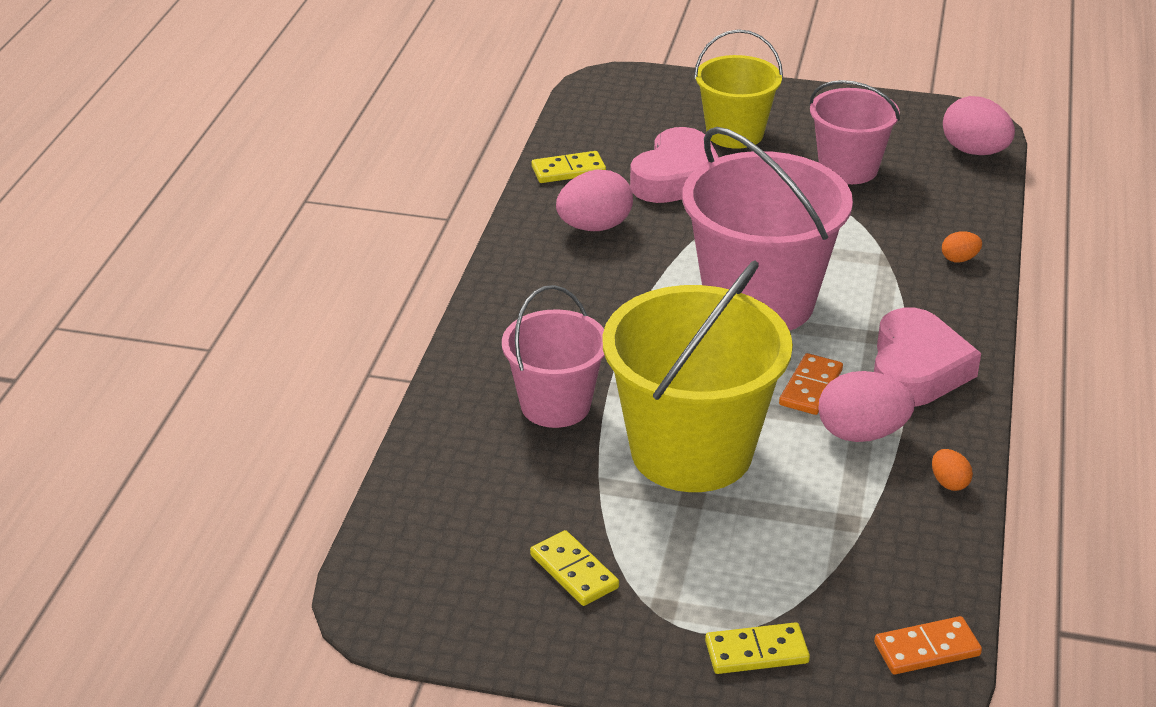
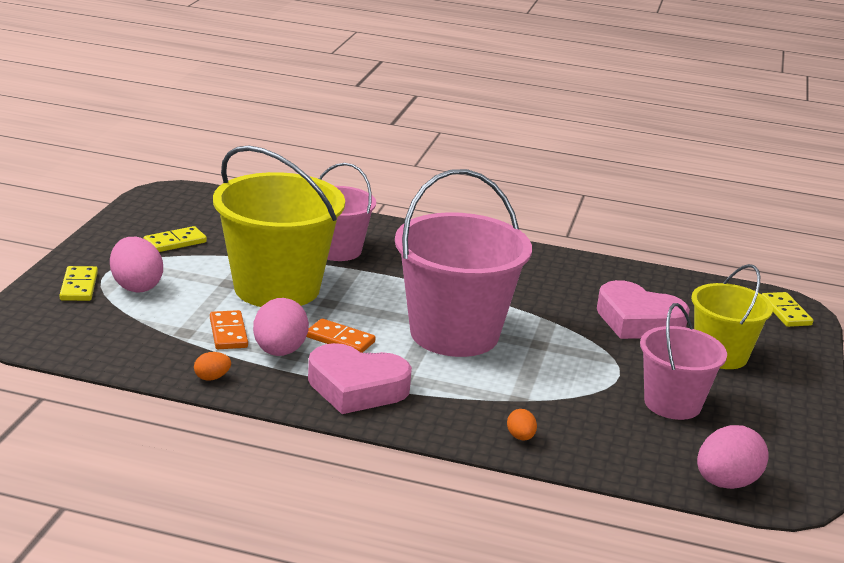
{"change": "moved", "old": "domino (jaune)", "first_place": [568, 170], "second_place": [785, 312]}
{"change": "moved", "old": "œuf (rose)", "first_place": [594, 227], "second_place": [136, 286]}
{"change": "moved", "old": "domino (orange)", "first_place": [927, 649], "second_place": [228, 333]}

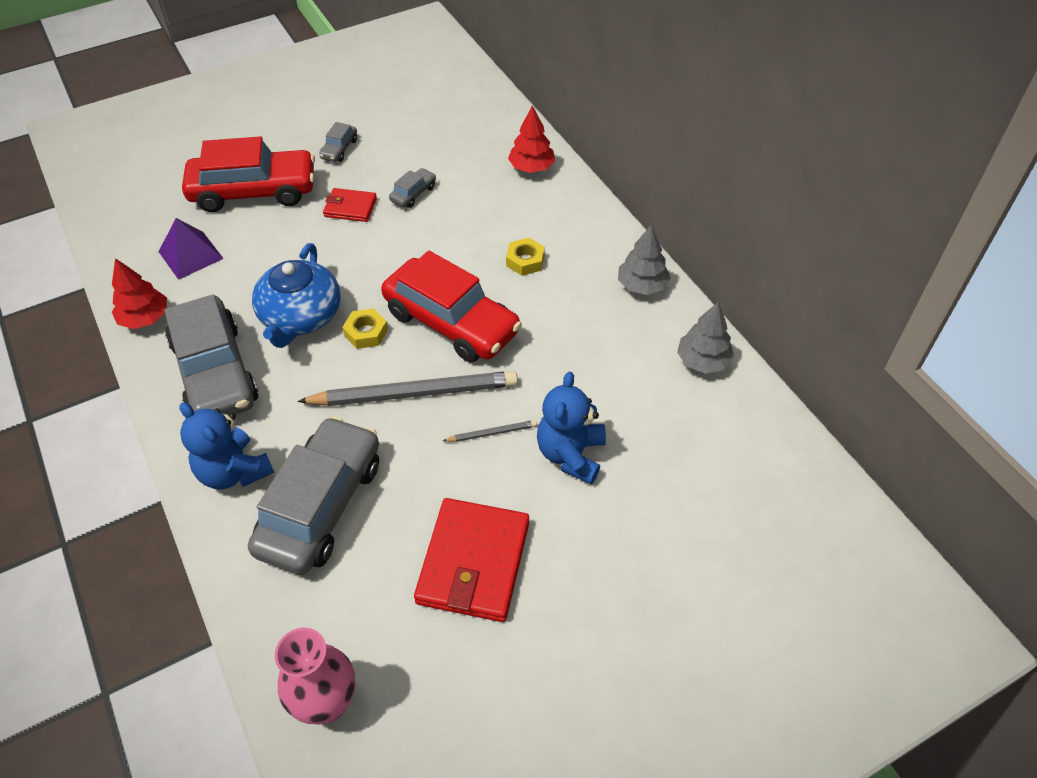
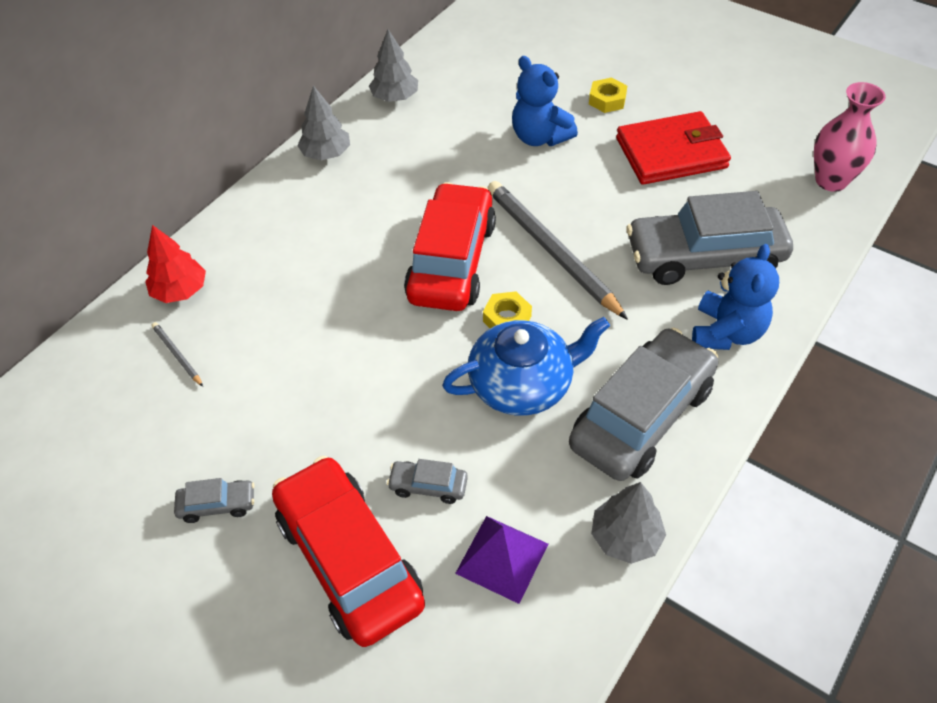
{"change": "removed", "old": "portefeuille (rouge)", "first_place": [350, 207]}
{"change": "moved", "old": "voiture (gris)", "first_place": [413, 194], "second_place": [428, 486]}
{"change": "moved", "old": "crayon (gris)", "first_place": [492, 433], "second_place": [177, 355]}
{"change": "moved", "old": "écrou (jaune)", "first_place": [525, 261], "second_place": [607, 100]}
{"change": "recoloured", "old": "arbre (rouge)", "new": "arbre (gris)", "first_place": [145, 318], "second_place": [625, 537]}
{"change": "turned", "old": "ours en peluche (bleu)", "first_place": [570, 454], "second_place": [539, 137], "degrees": 60}

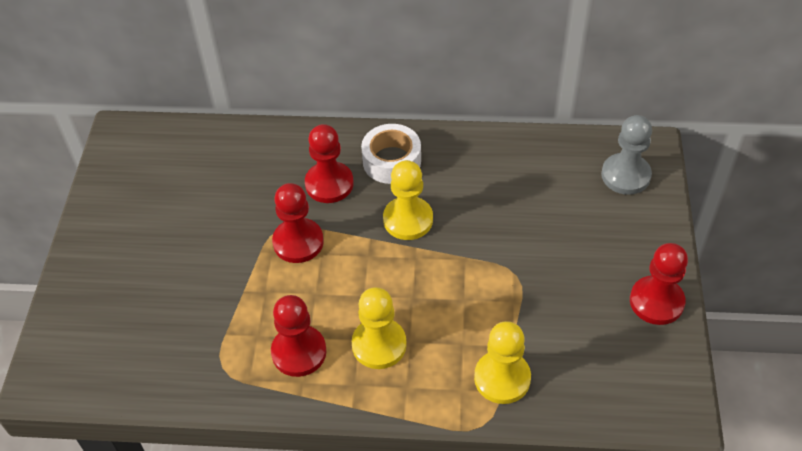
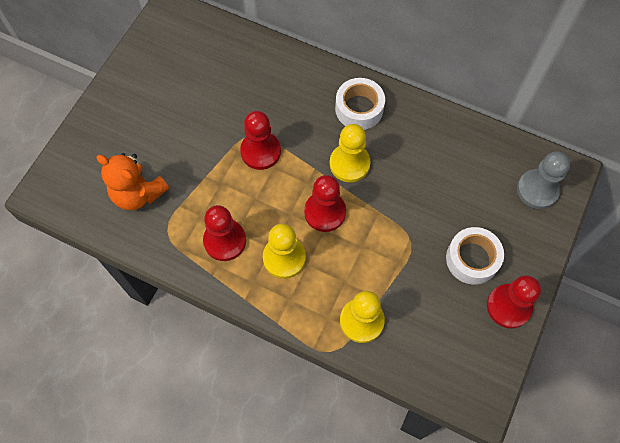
{"change": "added", "new": "ours en peluche (orange)", "second_place": [138, 194]}
{"change": "added", "new": "ruban adhésif (blanc)", "second_place": [472, 259]}
{"change": "moved", "old": "pion (rouge)", "first_place": [329, 184], "second_place": [325, 212]}

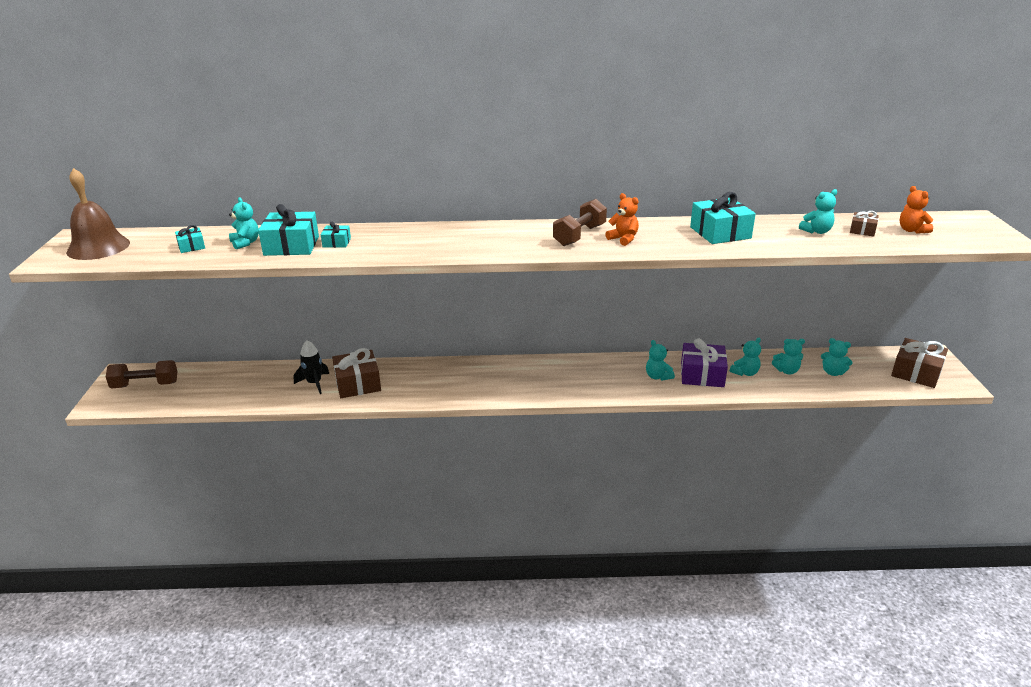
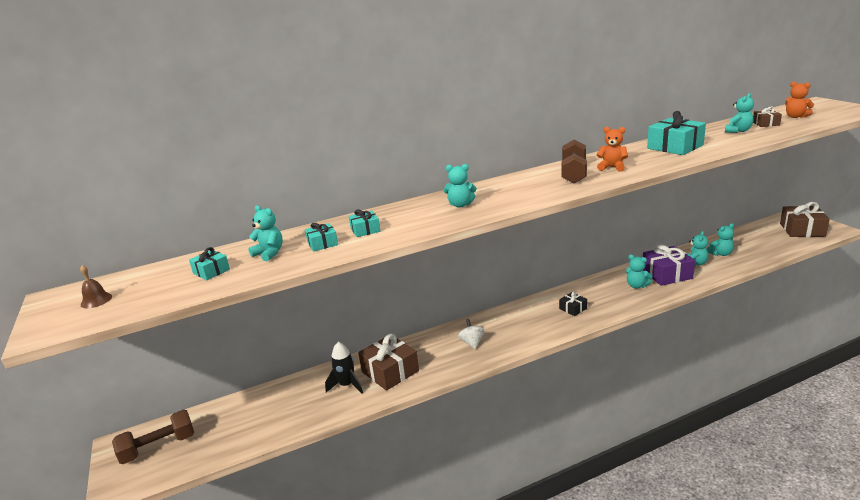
{"change": "added", "new": "toupie (blanc)", "second_place": [472, 343]}
{"change": "added", "new": "cadeau (noir)", "second_place": [573, 308]}
{"change": "moved", "old": "ours en peluche (turquoise)", "first_place": [833, 372], "second_place": [460, 205]}
{"change": "resized", "old": "cloche (marron)", "first_place": [98, 247], "second_place": [96, 300], "factor": 0.42}
{"change": "resized", "old": "cadeau (turquoise)", "first_place": [291, 246], "second_place": [322, 244], "factor": 0.52}

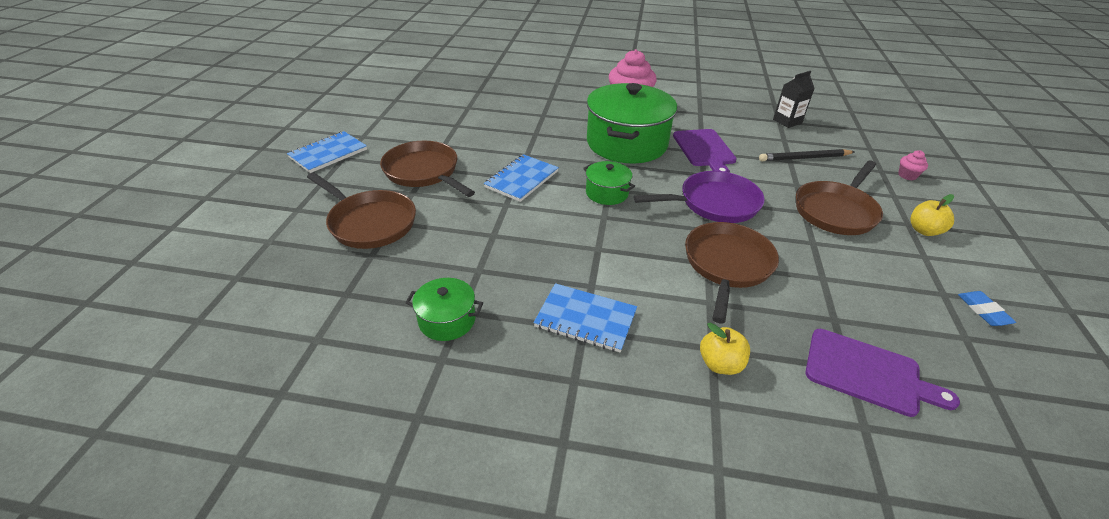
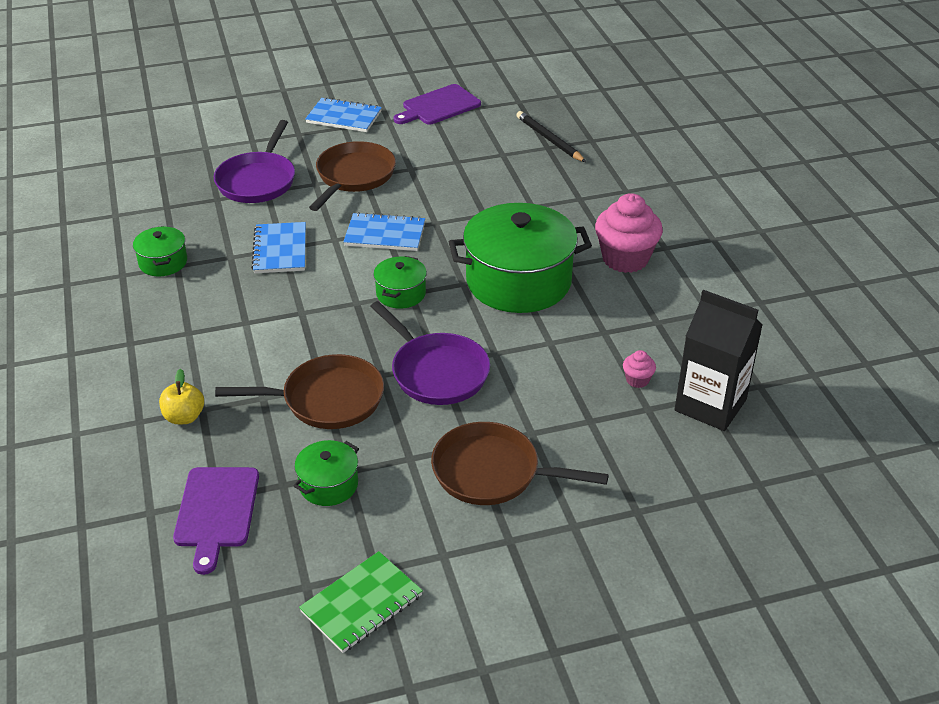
{"change": "removed", "old": "pomme (jaune)", "first_place": [924, 230]}
{"change": "added", "new": "marmite (vert)", "second_place": [328, 485]}
{"change": "moved", "old": "carnet (bleu)", "first_place": [585, 319], "second_place": [280, 250]}
{"change": "moved", "old": "planche à découper (violet)", "first_place": [704, 150], "second_place": [438, 106]}
{"change": "moved", "old": "crayon (noir)", "first_place": [804, 158], "second_place": [549, 139]}
{"change": "moved", "old": "muffin (rose)", "first_place": [907, 175], "second_place": [637, 380]}
{"change": "replaced", "old": "gomme (bleu)", "new": "carnet (vert)", "first_place": [983, 311], "second_place": [361, 603]}
{"change": "recoloured", "old": "poêle (marron)", "new": "poêle (violet)", "first_place": [370, 222], "second_place": [258, 181]}
{"change": "resized", "old": "brique de lait (noir)", "first_place": [787, 121], "second_place": [710, 405], "factor": 1.72}

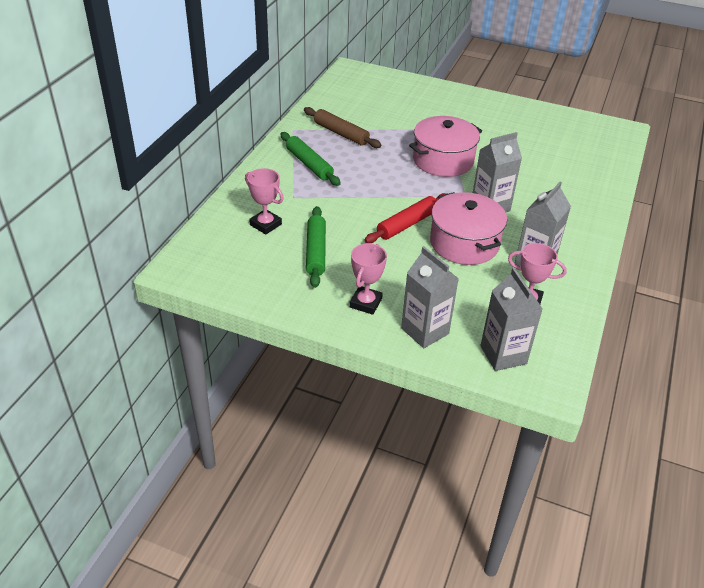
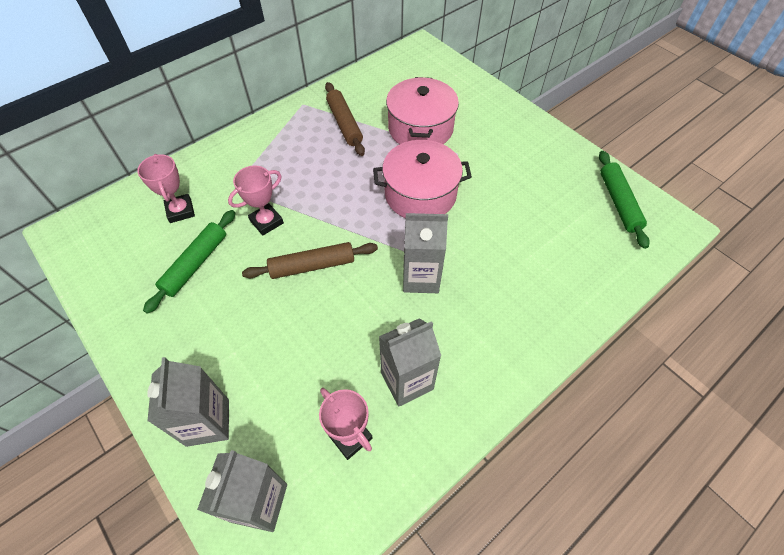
{"change": "moved", "old": "rouleau à pâtisserie (vert)", "first_place": [309, 164], "second_place": [618, 202]}
{"change": "moved", "old": "trophée (rose)", "first_place": [366, 303], "second_place": [266, 222]}
{"change": "moved", "old": "marmite (rose)", "first_place": [464, 243], "second_place": [420, 128]}
{"change": "recoloured", "old": "rouleau à pâtisserie (rouge)", "new": "rouleau à pâtisserie (marron)", "first_place": [407, 224], "second_place": [312, 265]}

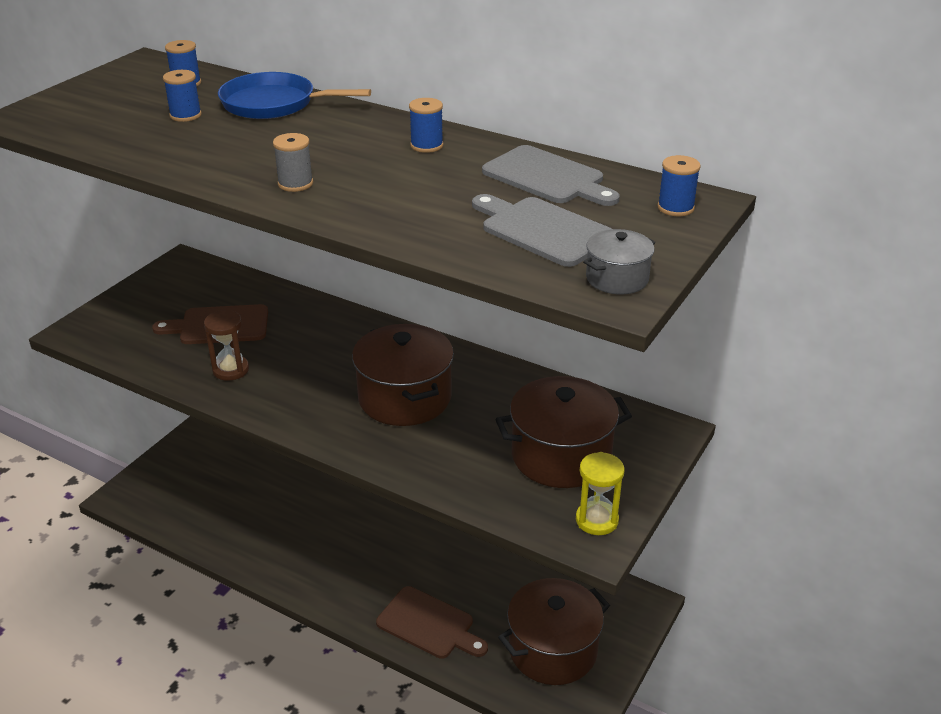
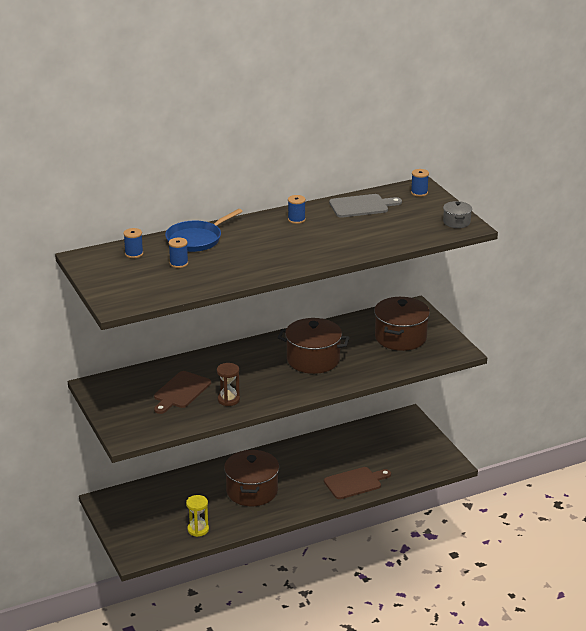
{"change": "removed", "old": "bobine (gris)", "first_place": [295, 184]}
{"change": "removed", "old": "planche à découper (gris)", "first_place": [543, 230]}
{"change": "moved", "old": "marmite (marron)", "first_place": [553, 650], "second_place": [252, 491]}
{"change": "moved", "old": "sablier (jaune)", "first_place": [597, 520], "second_place": [198, 530]}

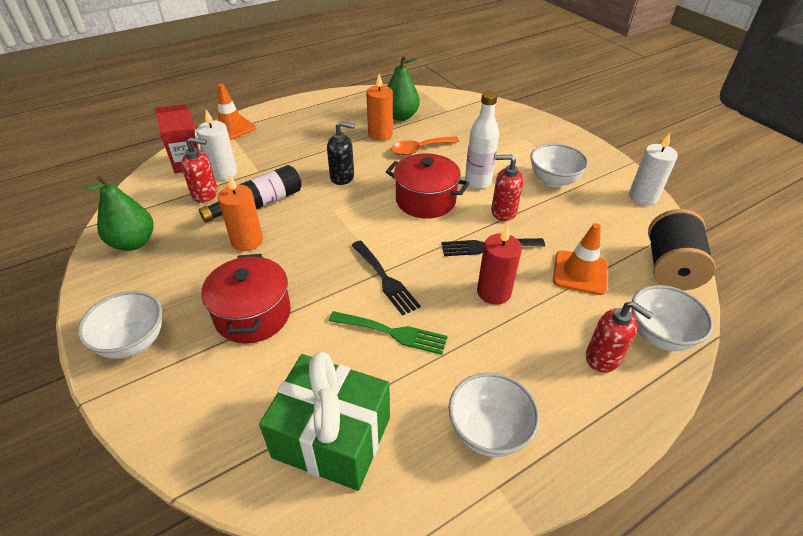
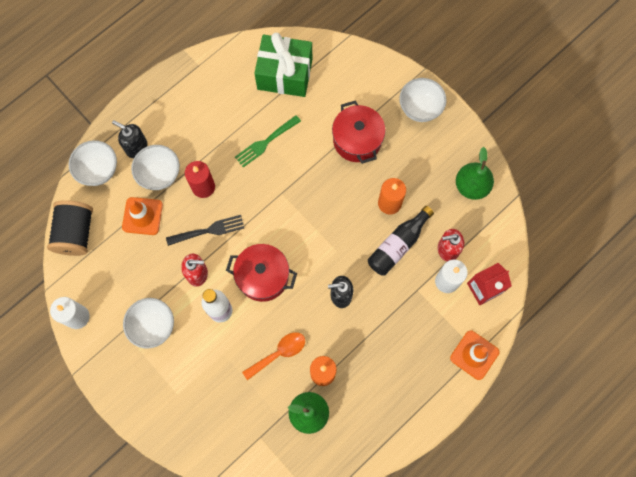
{"change": "removed", "old": "fourchette (noir)", "first_place": [385, 279]}
{"change": "moved", "old": "bol (blanc)", "first_place": [488, 431], "second_place": [159, 174]}
{"change": "recoloured", "old": "distributeur de savon (rouge)", "new": "distributeur de savon (noir)", "first_place": [603, 358], "second_place": [136, 147]}
{"change": "turned", "old": "fourchette (vert)", "first_place": [393, 333], "second_place": [265, 142], "degrees": -45}

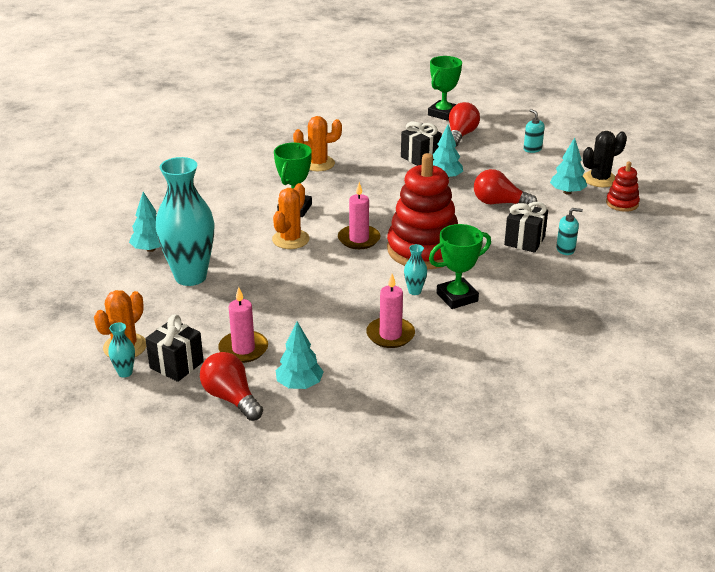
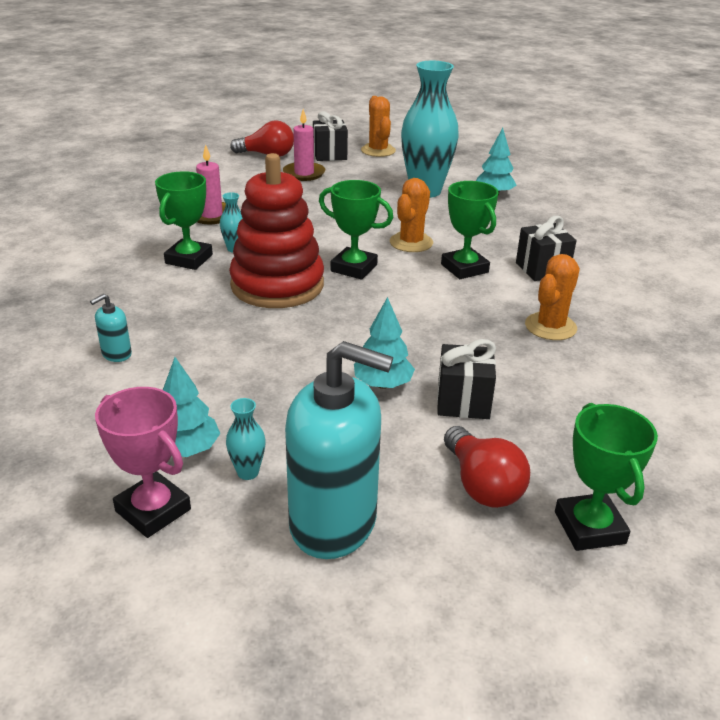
{"change": "removed", "old": "arbre (turquoise)", "first_place": [299, 384]}
{"change": "removed", "old": "ampoule (rouge)", "first_place": [499, 203]}
{"change": "removed", "old": "jouet à empiler (rouge)", "first_place": [622, 203]}
{"change": "moved", "old": "vase (turquoise)", "first_place": [125, 372], "second_place": [248, 472]}
{"change": "moved", "old": "cadeau (noir)", "first_place": [524, 241], "second_place": [542, 269]}
{"change": "replaced", "old": "bougie (rose)", "new": "trophée (vert)", "first_place": [359, 239], "second_place": [354, 268]}
{"change": "replaced", "old": "cactus (noir)", "new": "trophée (rose)", "first_place": [599, 179], "second_place": [153, 510]}
{"change": "turned", "old": "cactus (orange)", "first_place": [290, 239], "second_place": [411, 242], "degrees": 45}
{"change": "resized", "old": "distributeur de savon (turquoise)", "first_place": [532, 149], "second_place": [333, 523], "factor": 2.4}

